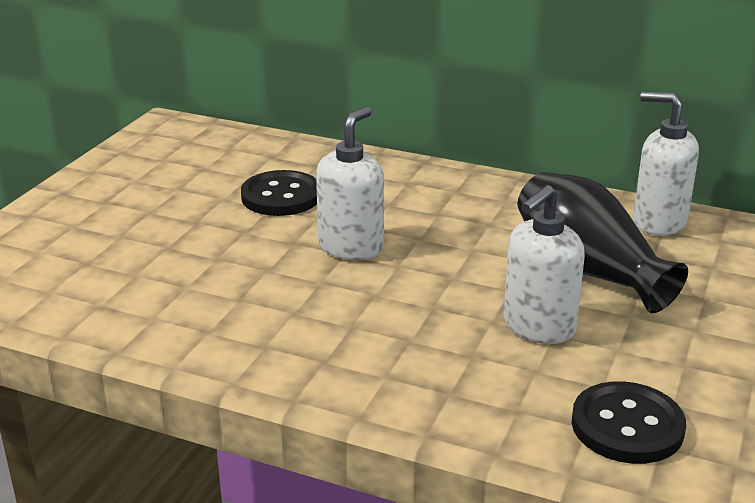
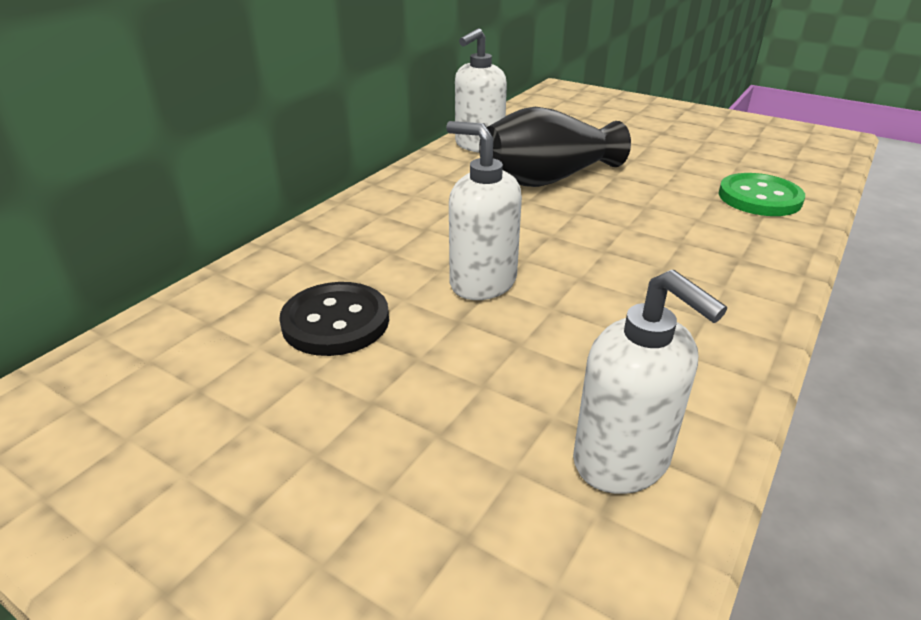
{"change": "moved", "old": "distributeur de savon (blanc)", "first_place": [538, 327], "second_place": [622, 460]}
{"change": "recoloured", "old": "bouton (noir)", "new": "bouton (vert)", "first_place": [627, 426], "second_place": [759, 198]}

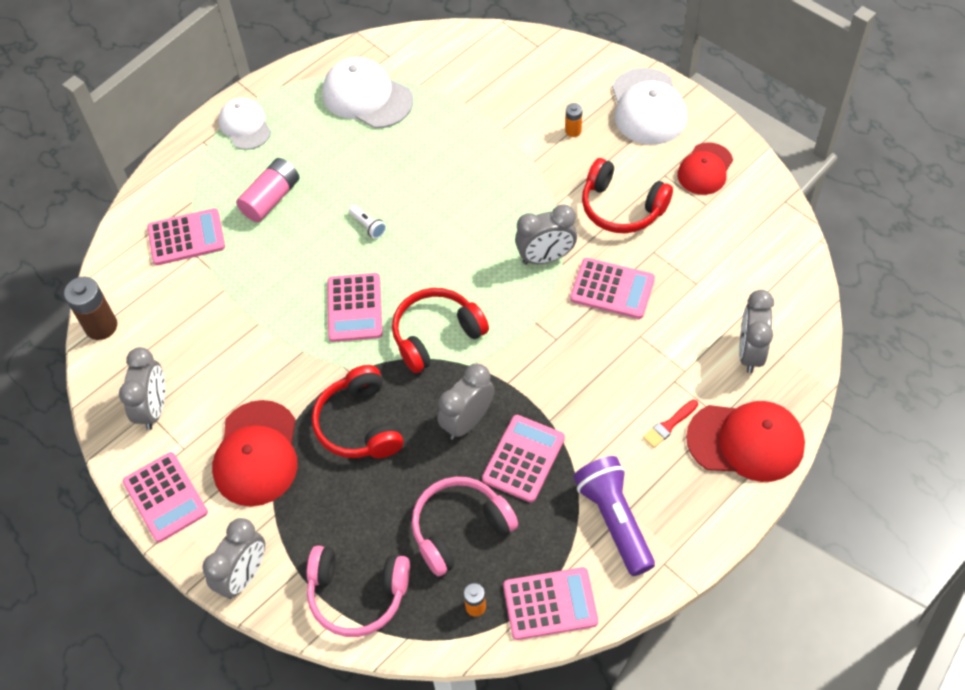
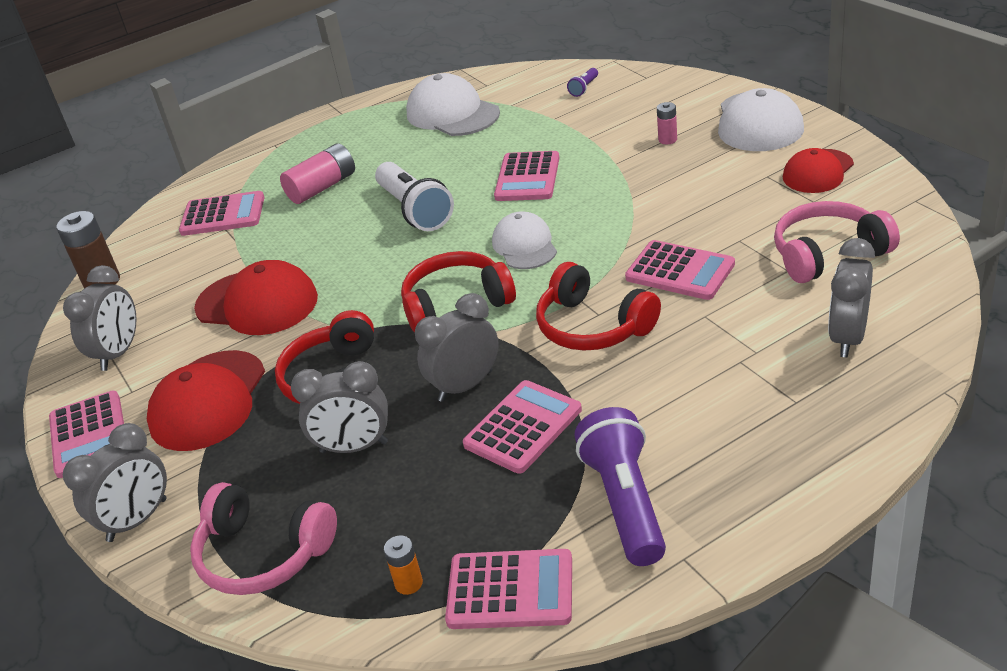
{"change": "removed", "old": "pinceau (rouge)", "first_place": [669, 425]}
{"change": "added", "new": "lampe de poche (violet)", "second_place": [584, 88]}
{"change": "moved", "old": "casquette (blanc)", "first_place": [245, 126], "second_place": [524, 245]}
{"change": "moved", "old": "calculatrice (rose)", "first_place": [355, 308], "second_place": [527, 178]}
{"change": "moved", "old": "casque audio (rose)", "first_place": [460, 529], "second_place": [828, 254]}
{"change": "moved", "old": "réveil (gris)", "first_place": [545, 257], "second_place": [354, 447]}
{"change": "moved", "old": "casque audio (rouge)", "first_place": [622, 207], "second_place": [593, 326]}
{"change": "moved", "old": "casquette (rouge)", "first_place": [746, 441], "second_place": [257, 303]}
{"change": "recoloured", "old": "pile (orange)", "new": "pile (rose)", "first_place": [573, 131], "second_place": [667, 140]}
{"change": "resized", "old": "lampe de poche (blanc)", "first_place": [368, 226], "second_place": [415, 210], "factor": 2.27}

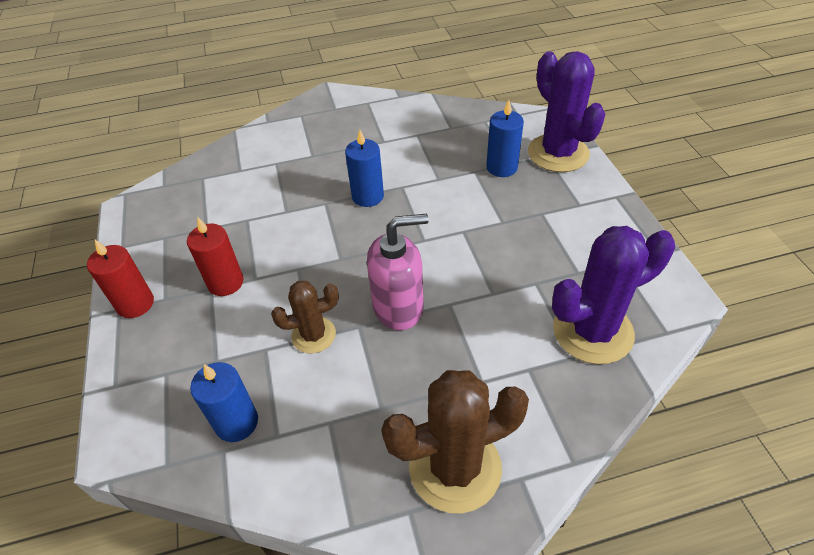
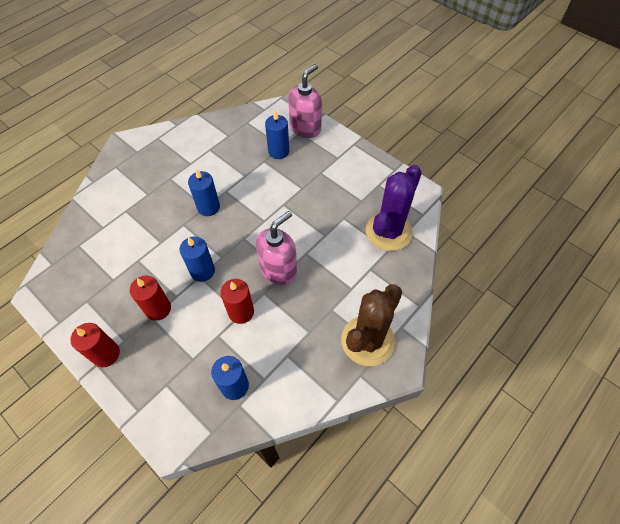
{"change": "added", "new": "bougie (bleu)", "second_place": [202, 271]}
{"change": "replaced", "old": "cactus (marron)", "new": "bougie (rouge)", "first_place": [313, 335], "second_place": [241, 312]}
{"change": "replaced", "old": "cactus (violet)", "new": "distributeur de savon (rose)", "first_place": [558, 153], "second_place": [305, 128]}

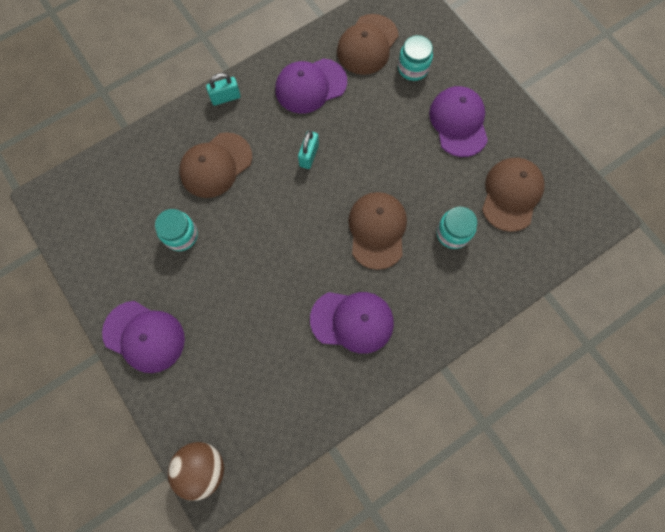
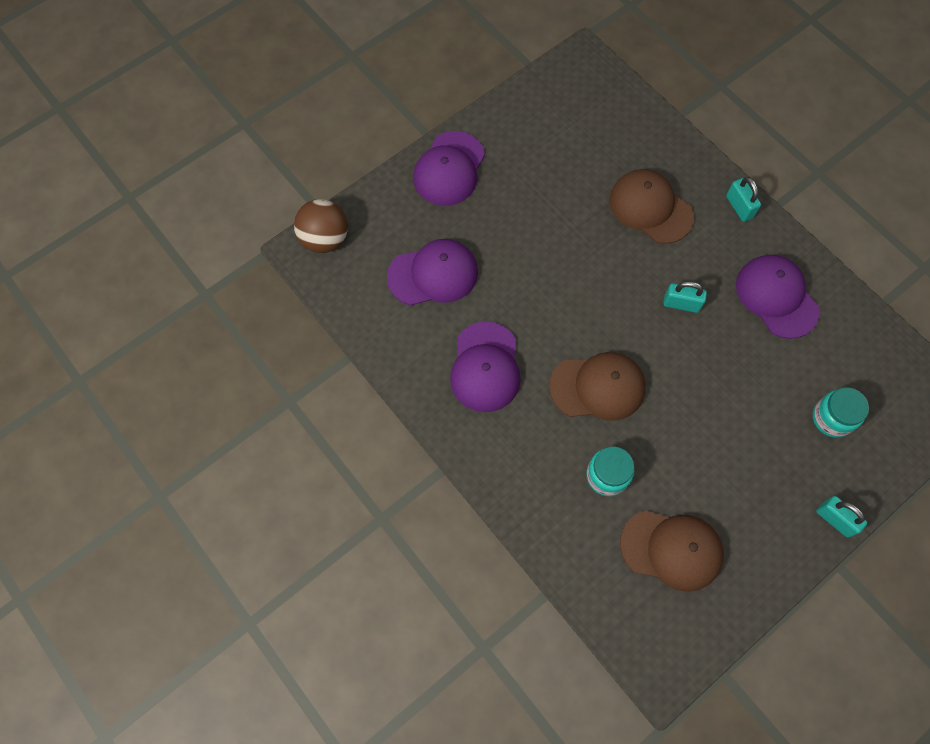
{"change": "removed", "old": "bocal (turquoise)", "first_place": [181, 235]}
{"change": "removed", "old": "casquette (marron)", "first_place": [367, 45]}
{"change": "added", "new": "cadenas (turquoise)", "second_place": [835, 519]}
{"change": "moved", "old": "casquette (violet)", "first_place": [458, 123], "second_place": [433, 274]}

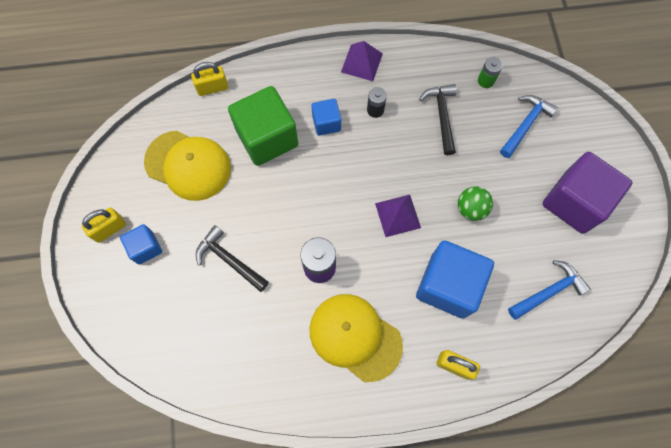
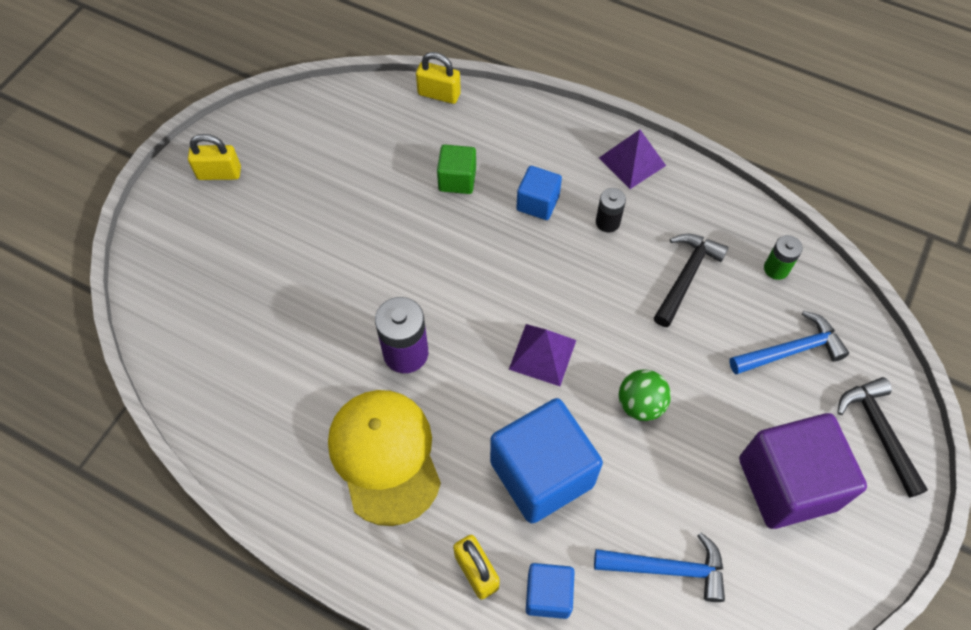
{"change": "removed", "old": "casquette (jaune)", "first_place": [188, 165]}
{"change": "moved", "old": "cube (bleu)", "first_place": [146, 248], "second_place": [548, 595]}
{"change": "moved", "old": "marteau (noir)", "first_place": [229, 260], "second_place": [879, 432]}
{"change": "resized", "old": "cube (vert)", "first_place": [267, 138], "second_place": [457, 179], "factor": 0.52}

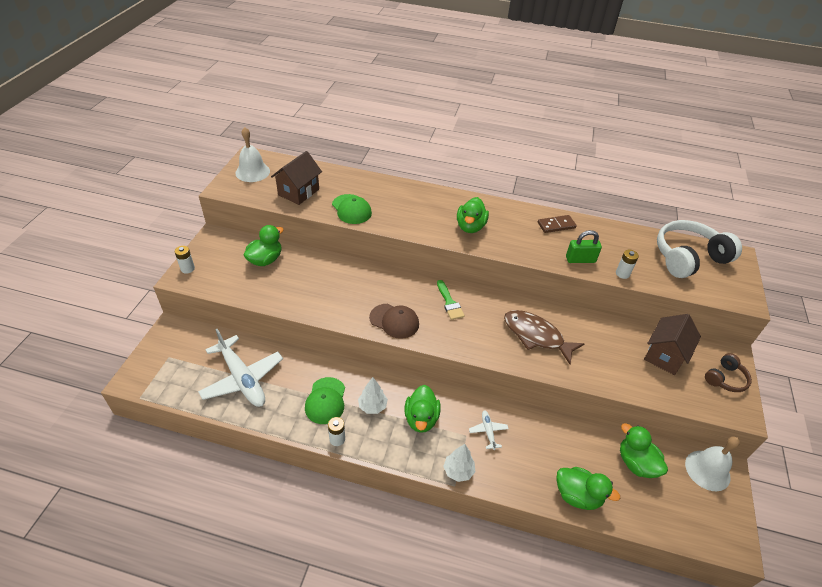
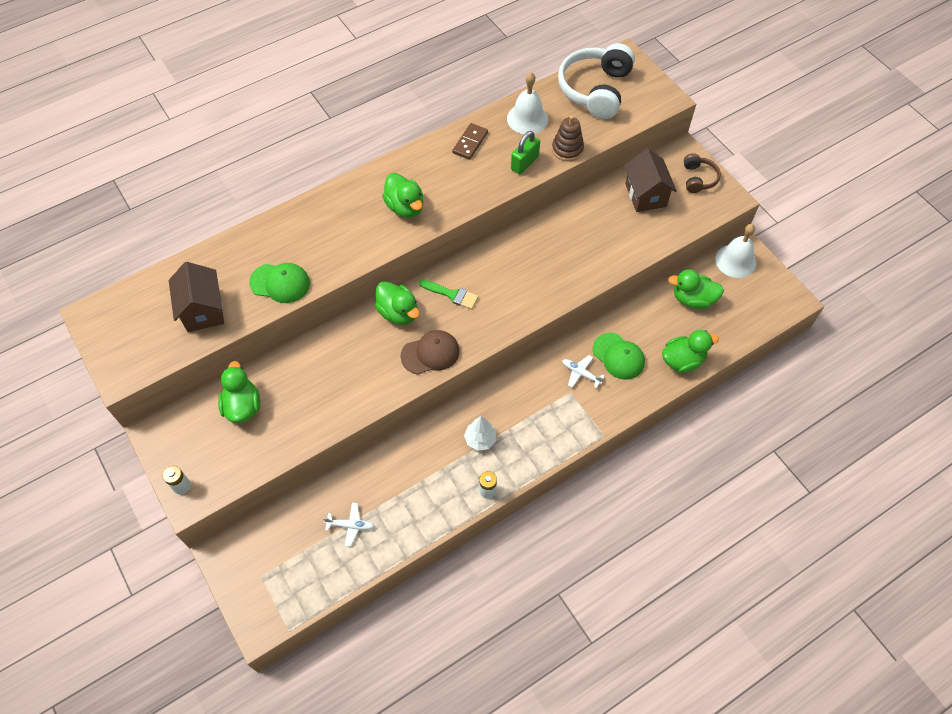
{"change": "removed", "old": "arbre (blanc)", "first_place": [458, 471]}
{"change": "removed", "old": "poisson (marron)", "first_place": [536, 336]}
{"change": "moved", "old": "cloche (blanc)", "first_place": [252, 172], "second_place": [527, 118]}
{"change": "moved", "old": "casquette (vert)", "first_place": [325, 401], "second_place": [618, 356]}
{"change": "moved", "old": "canard (vert)", "first_place": [421, 419], "second_place": [398, 313]}
{"change": "replaced", "old": "pile (blanc)", "new": "jouet à empiler (marron)", "first_place": [622, 274], "second_place": [567, 149]}
{"change": "resized", "old": "avion (blanc)", "first_place": [242, 378], "second_place": [350, 525], "factor": 0.44}

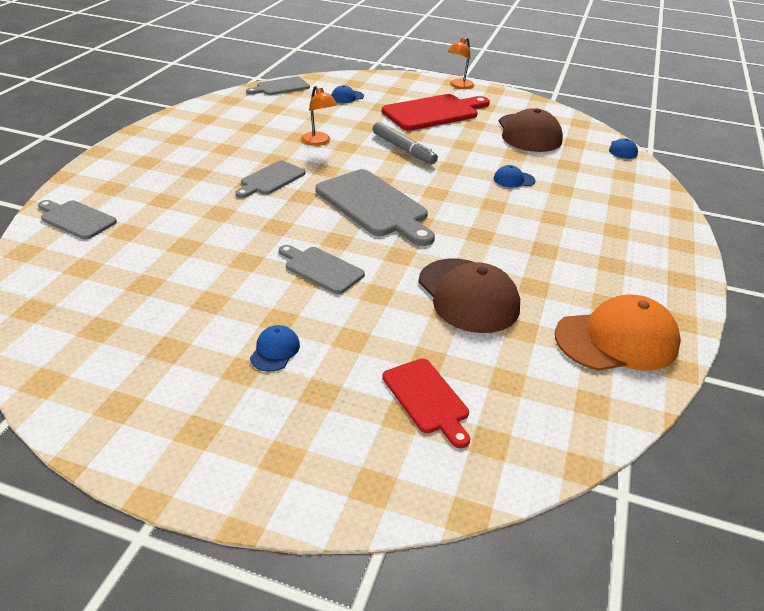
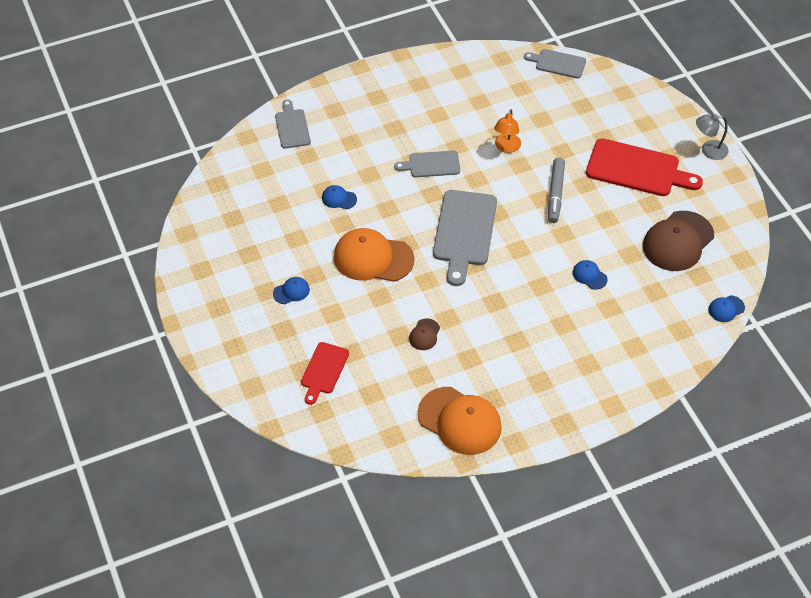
{"change": "moved", "old": "casquette (bleu)", "first_place": [347, 97], "second_place": [339, 198]}
{"change": "replaced", "old": "planche à découper (gris)", "new": "casquette (orange)", "first_place": [321, 269], "second_place": [373, 258]}
{"change": "recoloured", "old": "lampe (orange)", "new": "lampe (gris)", "first_place": [459, 86], "second_place": [709, 150]}
{"change": "resized", "old": "casquette (marron)", "first_place": [468, 295], "second_place": [424, 334], "factor": 0.45}

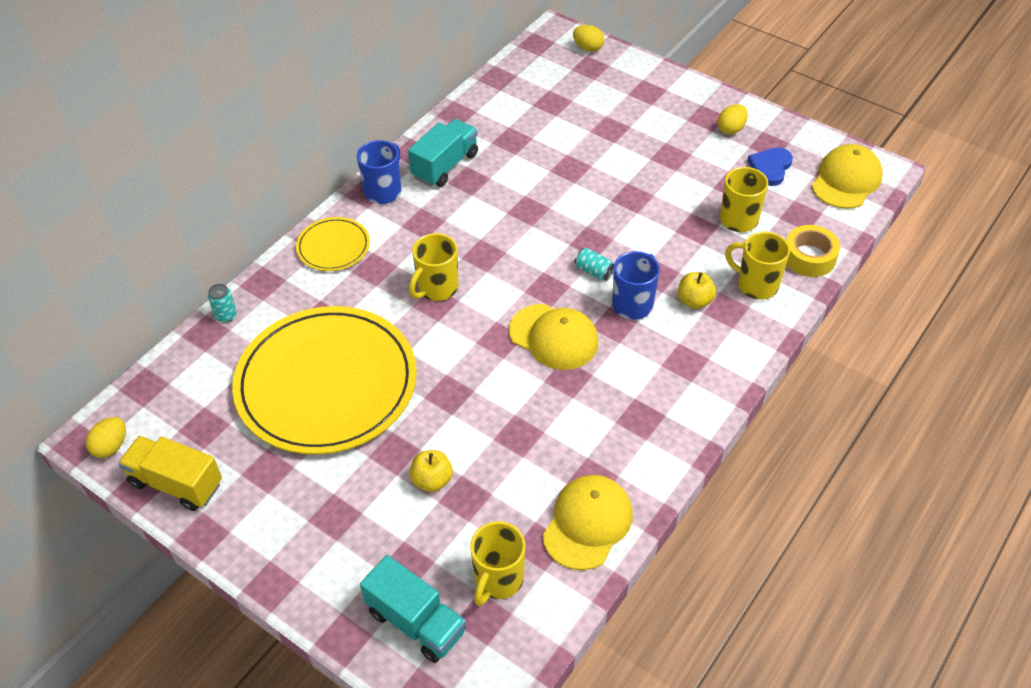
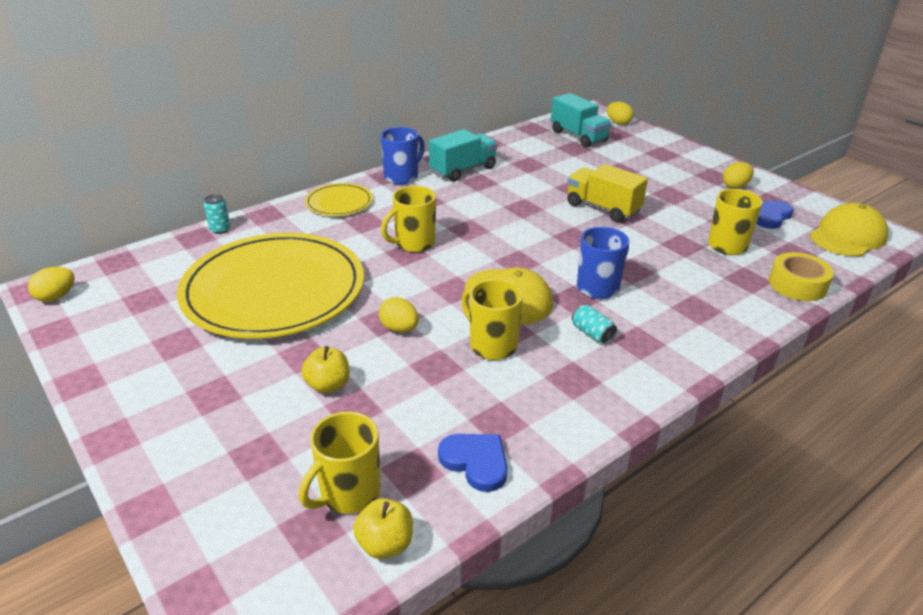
{"change": "added", "new": "œuf (jaune)", "second_place": [399, 329]}
{"change": "moved", "old": "camion (jaune)", "first_place": [176, 483], "second_place": [602, 208]}
{"change": "moved", "old": "camion (turquoise)", "first_place": [416, 622], "second_place": [578, 136]}
{"change": "moved", "old": "canette (turquoise)", "first_place": [594, 271], "second_place": [592, 333]}
{"change": "moved", "old": "pomme (jaune)", "first_place": [694, 301], "second_place": [385, 544]}
{"change": "moved", "old": "tasse (jaune)", "first_place": [756, 285], "second_place": [492, 345]}
{"change": "replaced", "old": "casquette (jaune)", "new": "cœur (bleu)", "first_place": [587, 523], "second_place": [476, 462]}

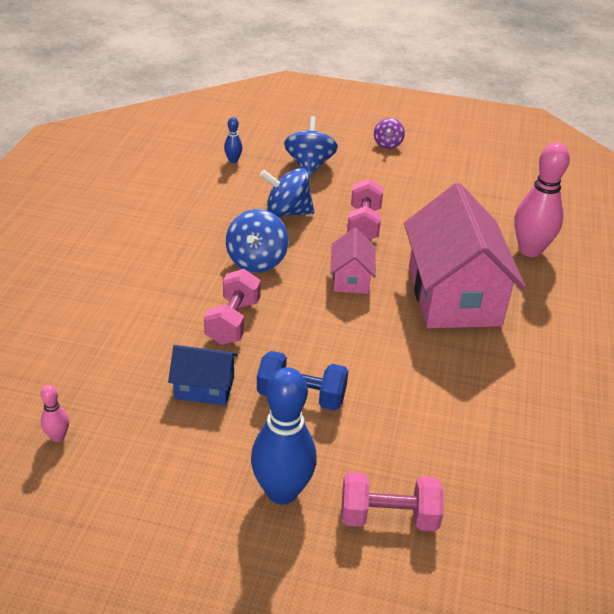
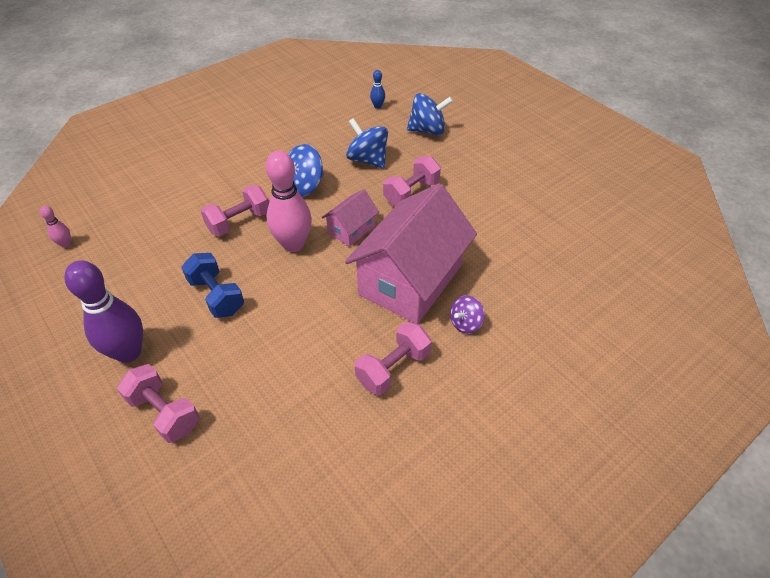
{"change": "removed", "old": "maison (bleu)", "first_place": [204, 388]}
{"change": "added", "new": "haltère (rose)", "second_place": [393, 368]}
{"change": "moved", "old": "toupie (violet)", "first_place": [387, 144], "second_place": [465, 323]}
{"change": "moved", "old": "quille (rose)", "first_place": [530, 250], "second_place": [293, 244]}
{"change": "recoloured", "old": "quille (bleu)", "new": "quille (violet)", "first_place": [282, 491], "second_place": [128, 352]}
{"change": "turned", "old": "toupie (bleu)", "first_place": [309, 165], "second_place": [427, 130], "degrees": 45}

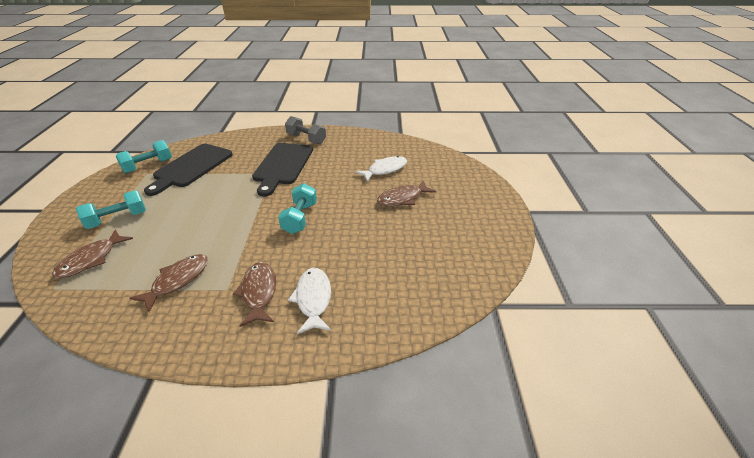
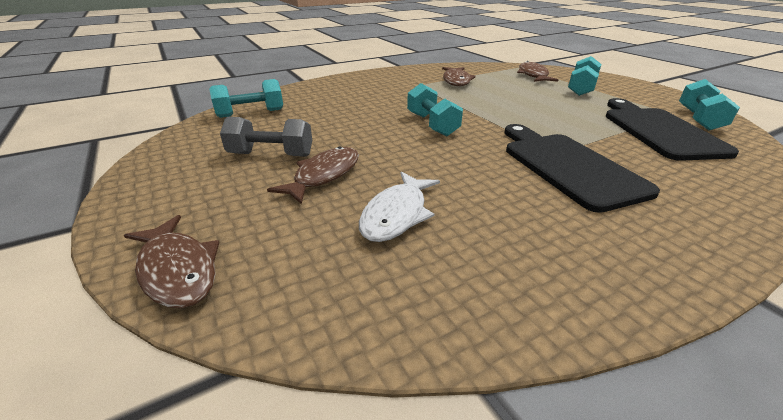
{"change": "removed", "old": "poisson (blanc)", "first_place": [313, 299]}
{"change": "added", "new": "haltère (turquoise)", "second_place": [251, 113]}
{"change": "moved", "old": "poisson (marron)", "first_place": [259, 292], "second_place": [178, 270]}
{"change": "moved", "old": "haltère (gris)", "first_place": [306, 139], "second_place": [271, 155]}

